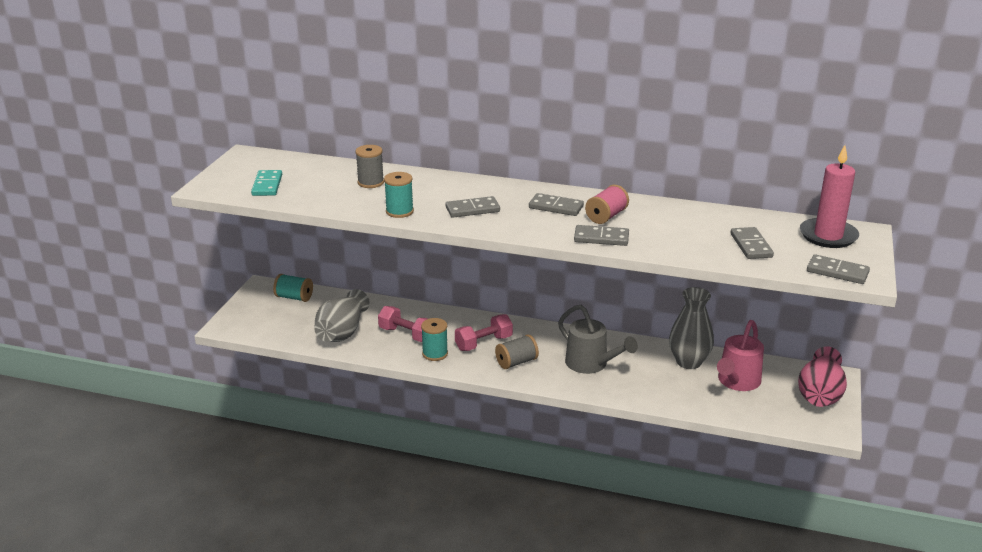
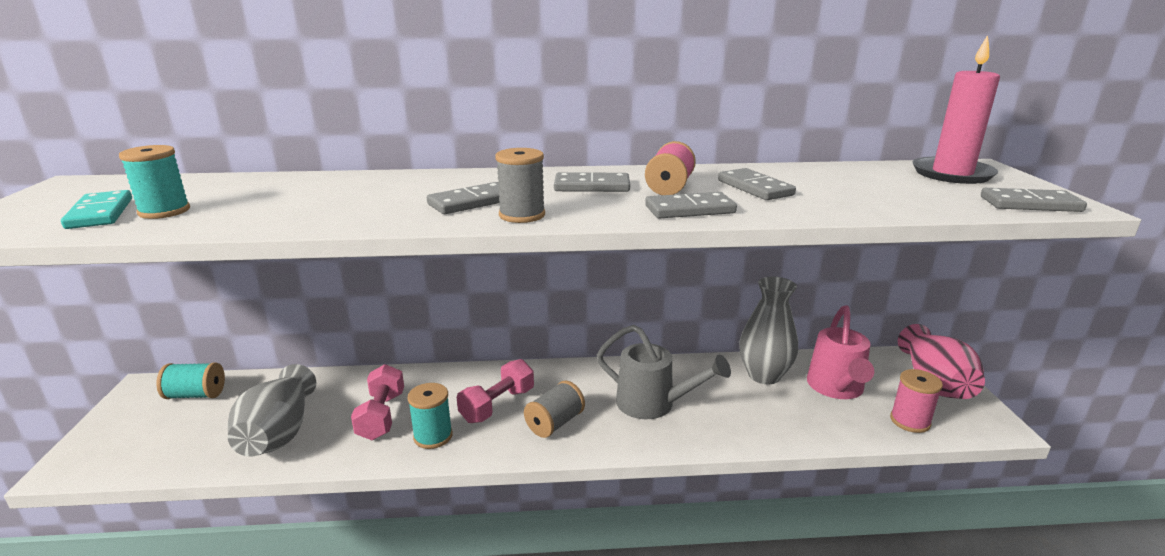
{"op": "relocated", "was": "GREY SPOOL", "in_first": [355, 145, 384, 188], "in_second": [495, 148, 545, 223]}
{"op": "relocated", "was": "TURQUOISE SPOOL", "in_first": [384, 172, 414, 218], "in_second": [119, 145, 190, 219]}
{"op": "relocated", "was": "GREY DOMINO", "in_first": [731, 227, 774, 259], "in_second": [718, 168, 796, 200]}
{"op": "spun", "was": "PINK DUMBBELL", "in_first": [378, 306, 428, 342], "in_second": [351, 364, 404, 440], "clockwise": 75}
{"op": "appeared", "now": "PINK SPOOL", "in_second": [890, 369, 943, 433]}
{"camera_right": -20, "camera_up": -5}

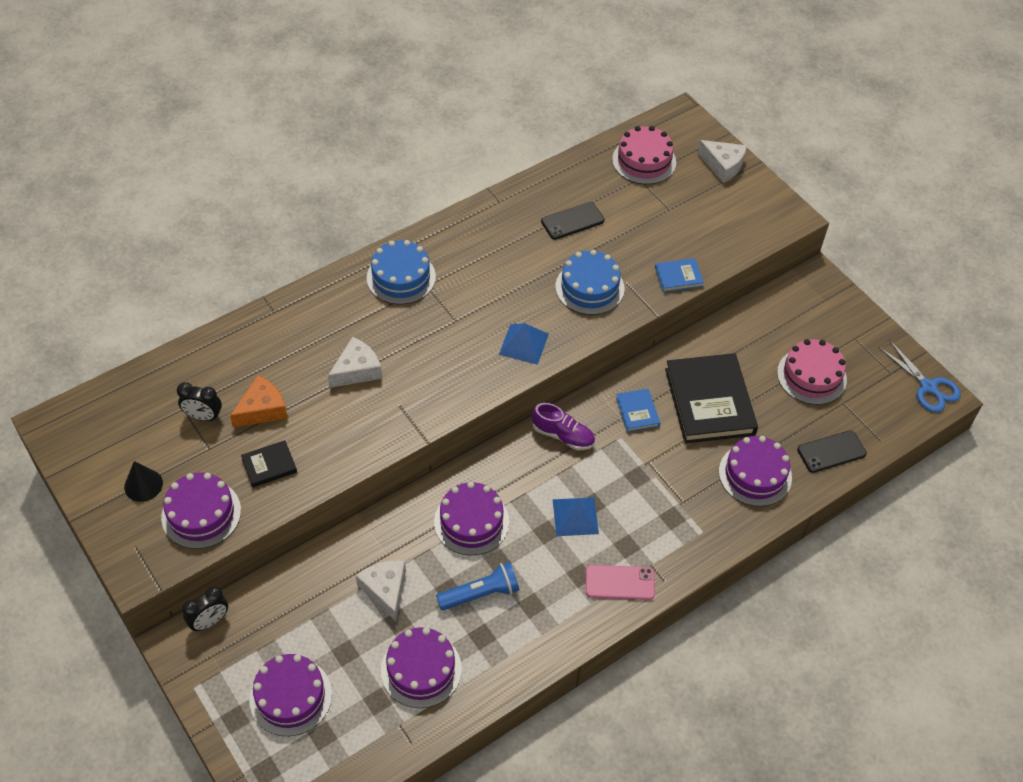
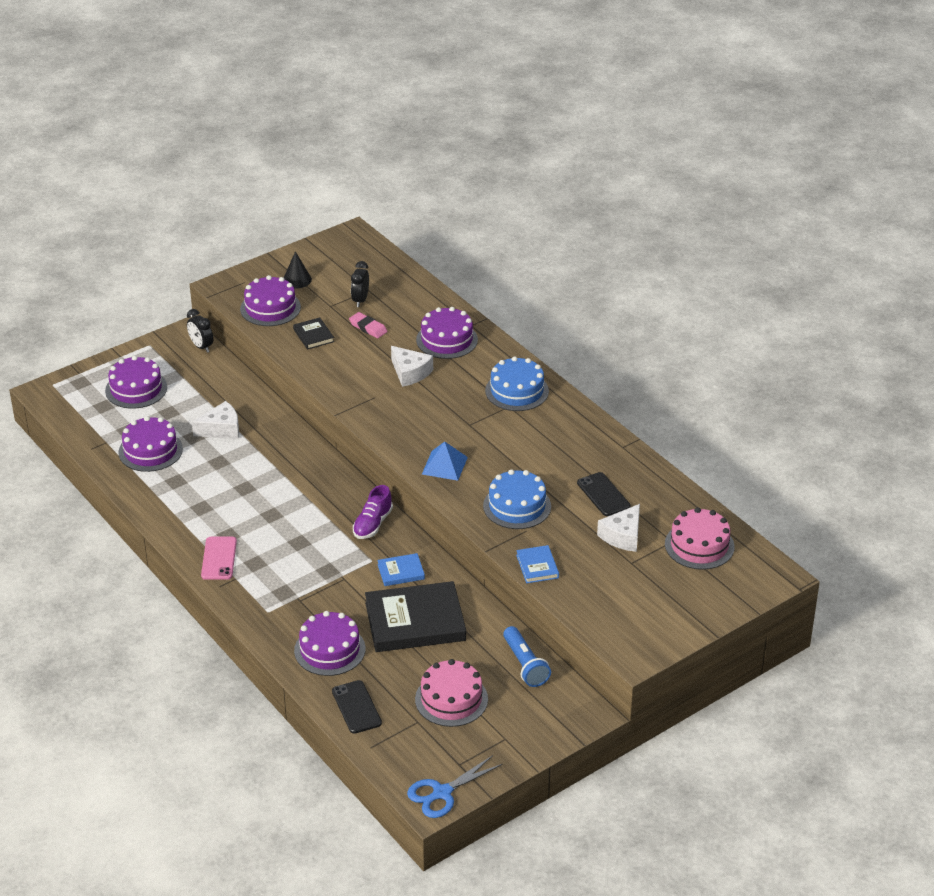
{"op": "relocated", "was": "WHITE CHEESE", "in_first": [698, 140, 747, 183], "in_second": [597, 504, 640, 552]}
{"op": "exchanged", "was": "ORANGE CHEESE", "now": "PINK ERASER", "in_first": [230, 375, 288, 428], "in_second": [349, 312, 387, 338]}
{"op": "relocated", "was": "PURPLE CAKE", "in_first": [434, 482, 509, 555], "in_second": [416, 307, 478, 359]}
{"op": "missing", "was": "BLUE PYRAMID", "in_first": [553, 497, 599, 536]}
{"op": "relocated", "was": "BLUE FLASHLIGHT", "in_first": [436, 562, 519, 610], "in_second": [503, 626, 551, 687]}
{"camera_right": 90, "camera_up": -15}

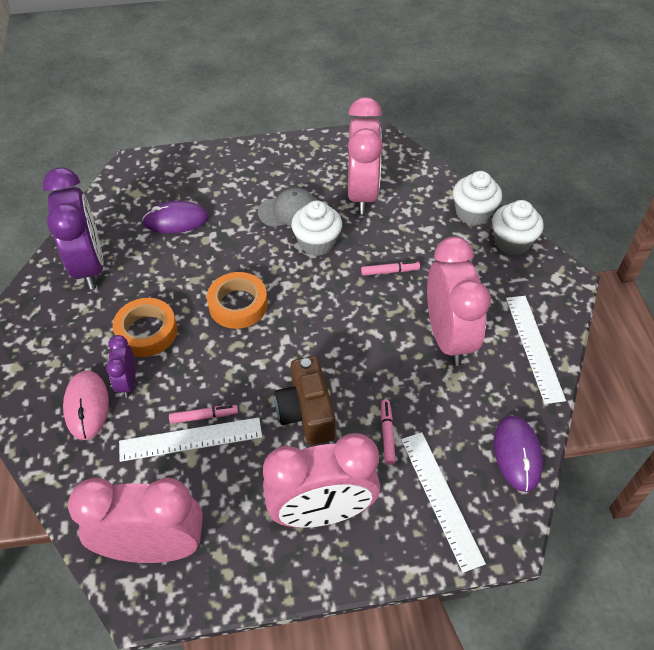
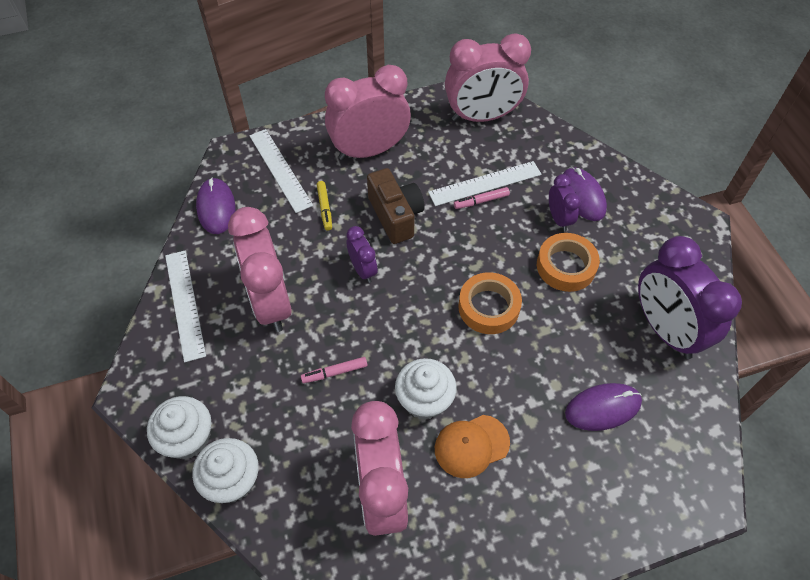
{"op": "colour", "was": "GREY CAP", "now": "ORANGE CAP", "in_first": [258, 187, 316, 227], "in_second": [435, 415, 510, 478]}
{"op": "colour", "was": "PINK MOUSE", "now": "PURPLE MOUSE", "in_first": [63, 370, 109, 440], "in_second": [563, 167, 607, 221]}
{"op": "colour", "was": "PINK MARKER", "now": "YELLOW MARKER", "in_first": [381, 400, 396, 465], "in_second": [317, 181, 332, 231]}
{"op": "appeared", "now": "PURPLE CLOCK", "in_second": [346, 226, 378, 283]}
{"camera_right": 170, "camera_up": 5}

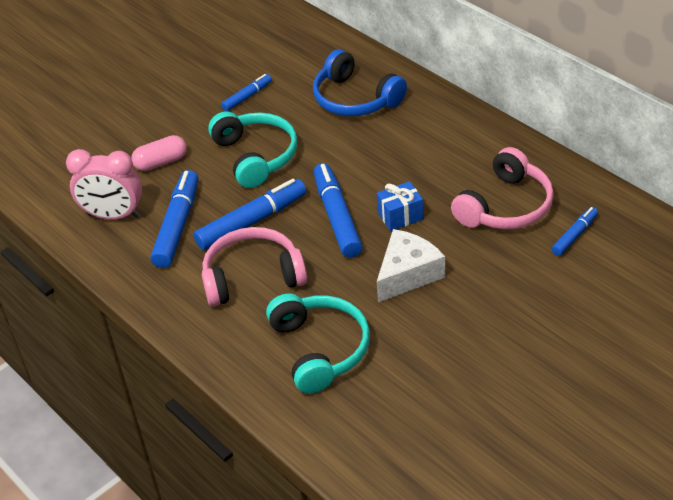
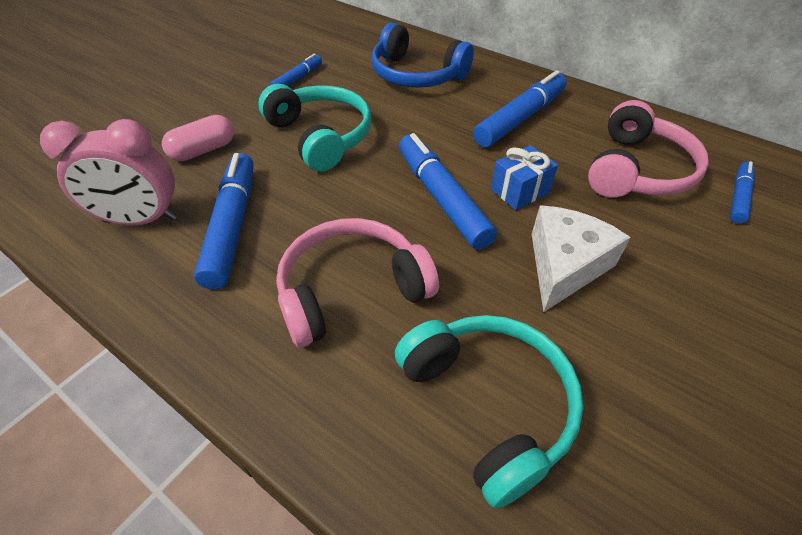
{"op": "relocated", "was": "BLUE MARKER", "in_first": [193, 179, 306, 250], "in_second": [473, 70, 567, 148]}
{"camera_right": -15, "camera_up": 5}

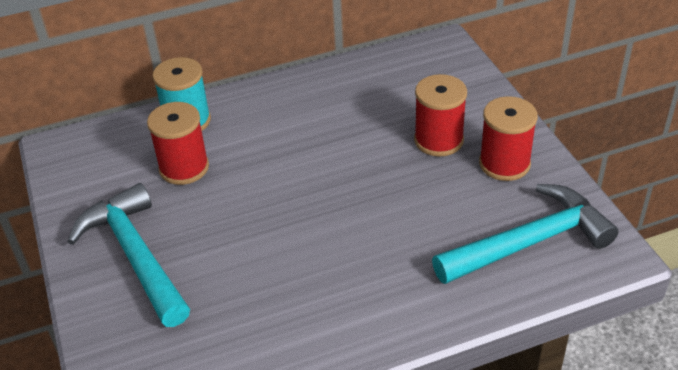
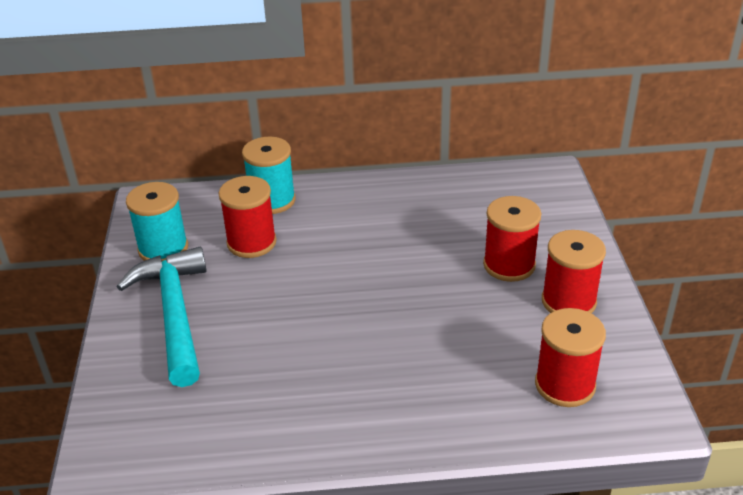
{"op": "exchanged", "was": "TURQUOISE HAMMER", "now": "RED SPOOL", "in_first": [432, 184, 619, 284], "in_second": [535, 308, 606, 407]}
{"op": "appeared", "now": "TURQUOISE SPOOL", "in_second": [126, 182, 188, 261]}
{"camera_right": 15, "camera_up": -5}

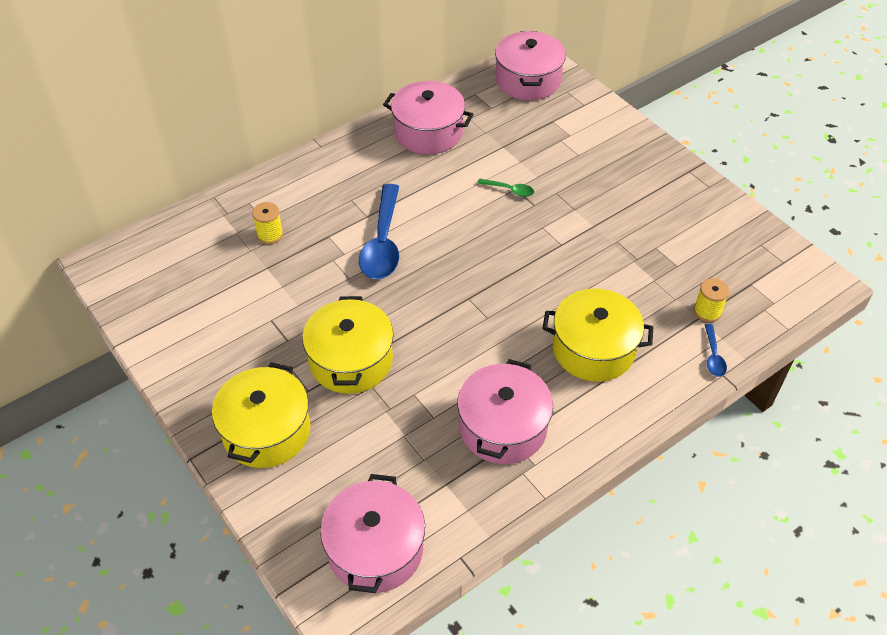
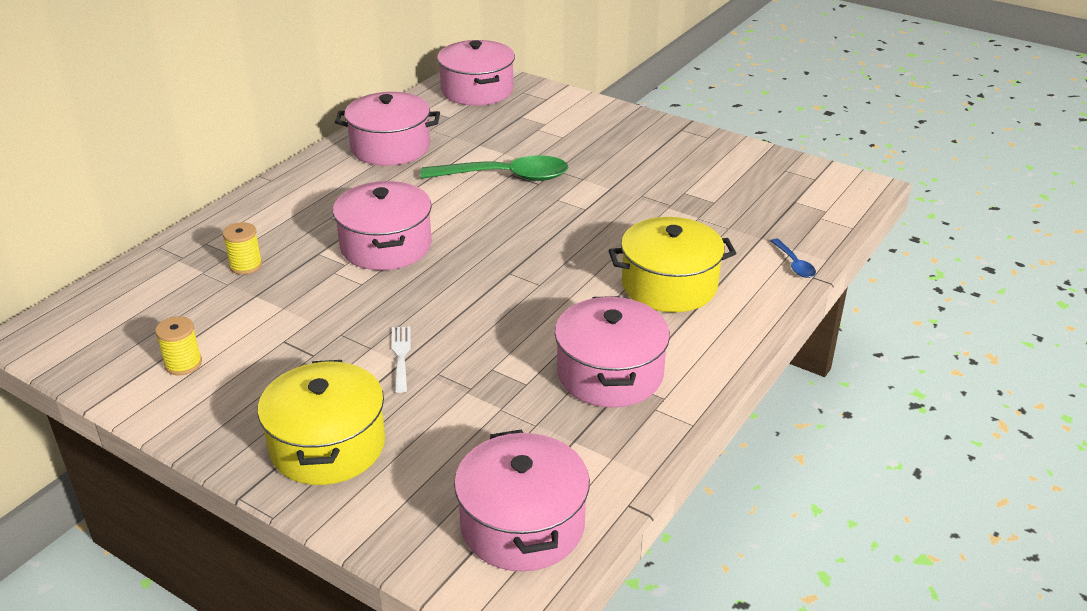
{"op": "size", "was": "GREEN SPOON", "in_first": [477, 178, 534, 197], "in_second": [421, 155, 568, 181], "ratio": 2.21}
{"op": "exchanged", "was": "BLUE SPOON", "now": "PINK POT", "in_first": [359, 184, 399, 279], "in_second": [333, 181, 432, 270]}
{"op": "relocated", "was": "YELLOW SPOOL", "in_first": [694, 278, 730, 322], "in_second": [155, 316, 202, 375]}
{"op": "exchanged", "was": "YELLOW POT", "now": "WHITE FORK", "in_first": [302, 296, 394, 394], "in_second": [392, 326, 411, 393]}
{"camera_right": -20, "camera_up": -15}

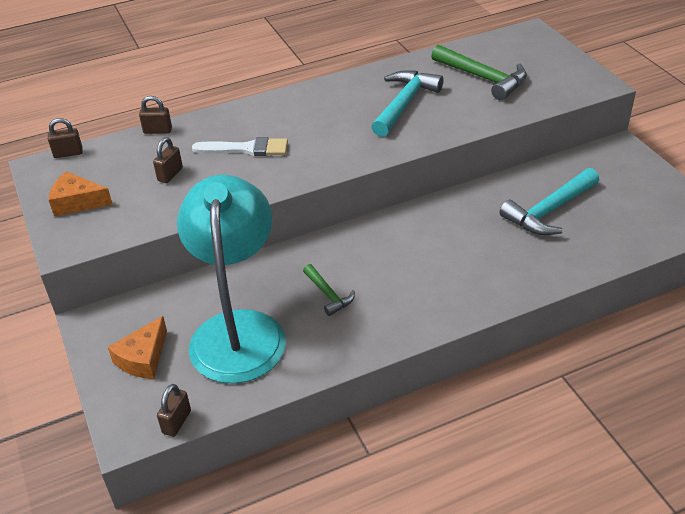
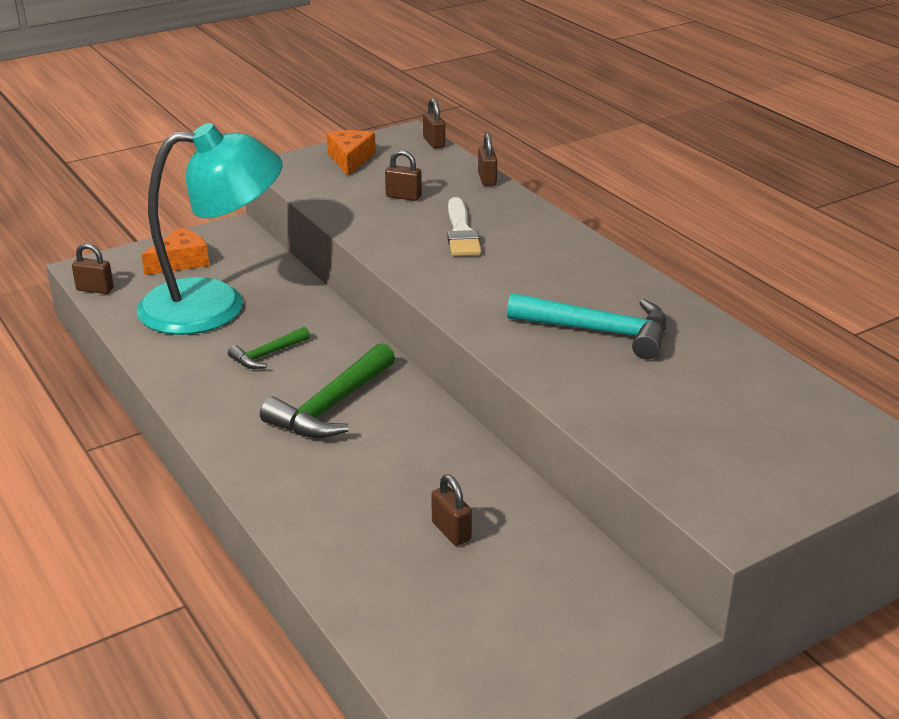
{"op": "relocated", "was": "GREEN HAMMER", "in_first": [431, 44, 527, 100], "in_second": [260, 343, 395, 438]}
{"op": "exchanged", "was": "TURQUOISE HAMMER", "now": "BROWN PADLOCK", "in_first": [499, 168, 599, 235], "in_second": [431, 474, 472, 546]}
{"op": "spun", "was": "ORANGE CHEESE", "in_first": [108, 316, 167, 379], "in_second": [141, 227, 209, 275], "clockwise": 120}
{"camera_right": 80, "camera_up": -10}

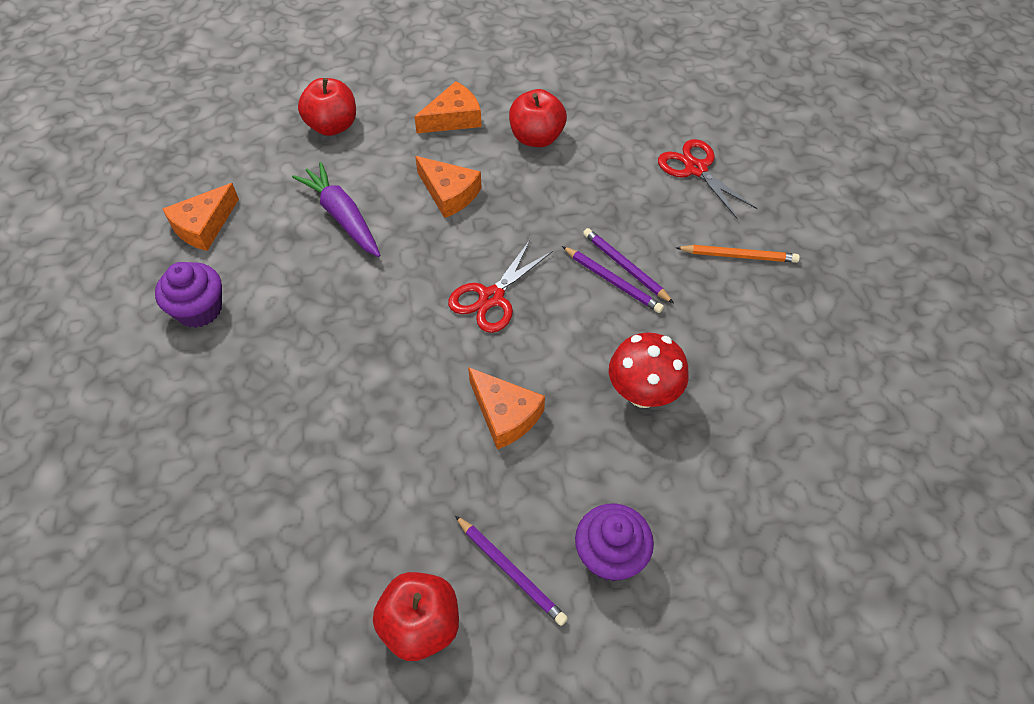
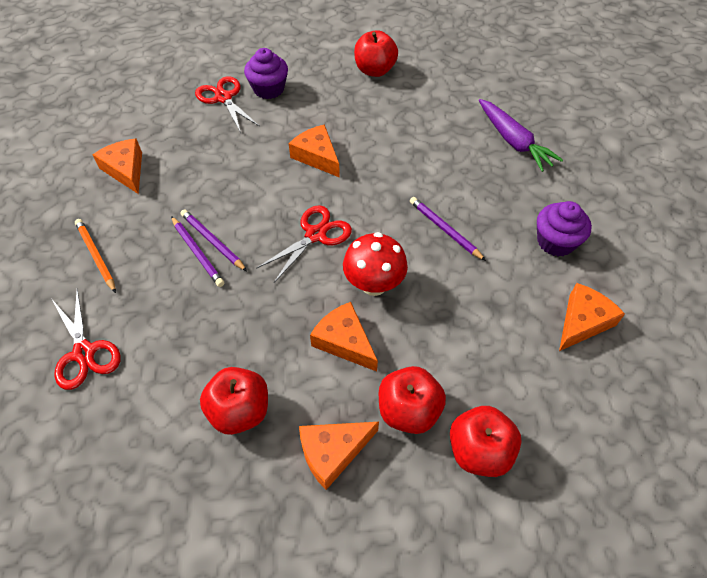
{"op": "relocated", "was": "PURPLE CARROT", "in_first": [292, 162, 380, 257], "in_second": [479, 99, 563, 172]}
{"op": "spun", "was": "ORANGE PENCIL", "in_first": [676, 245, 800, 263], "in_second": [75, 219, 116, 293], "clockwise": 45}
{"op": "relocated", "was": "RED MUSHROOM", "in_first": [609, 333, 689, 408], "in_second": [343, 232, 408, 296]}
{"op": "relocated", "was": "PURPLE PENCIL", "in_first": [455, 515, 568, 626], "in_second": [410, 197, 486, 261]}
{"op": "appeared", "now": "RED SCISSORS", "in_second": [195, 76, 260, 133]}
{"op": "appeared", "now": "ORANGE CHEESE", "in_second": [92, 139, 142, 194]}
{"op": "appeared", "now": "RED APPLE", "in_second": [379, 366, 446, 434]}
{"camera_right": -175, "camera_up": 0}

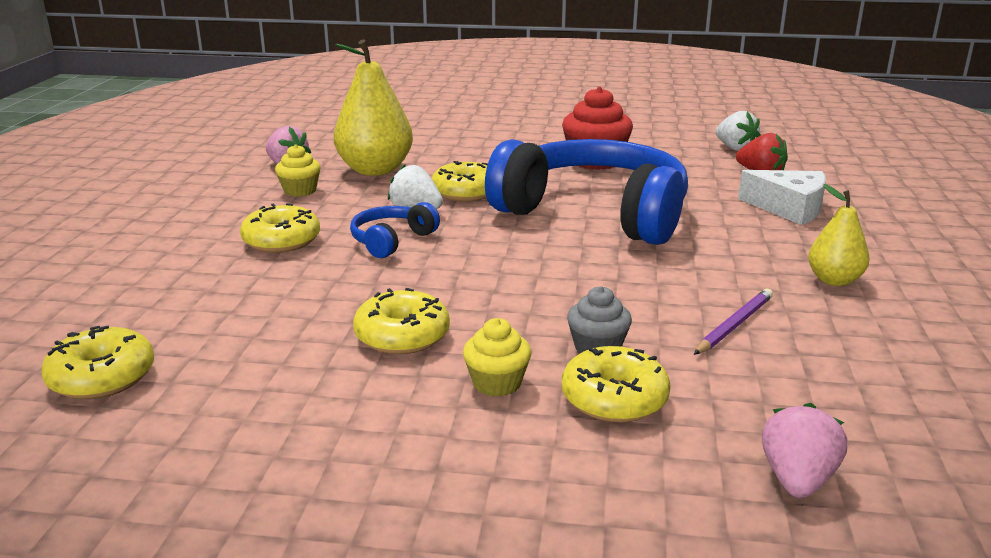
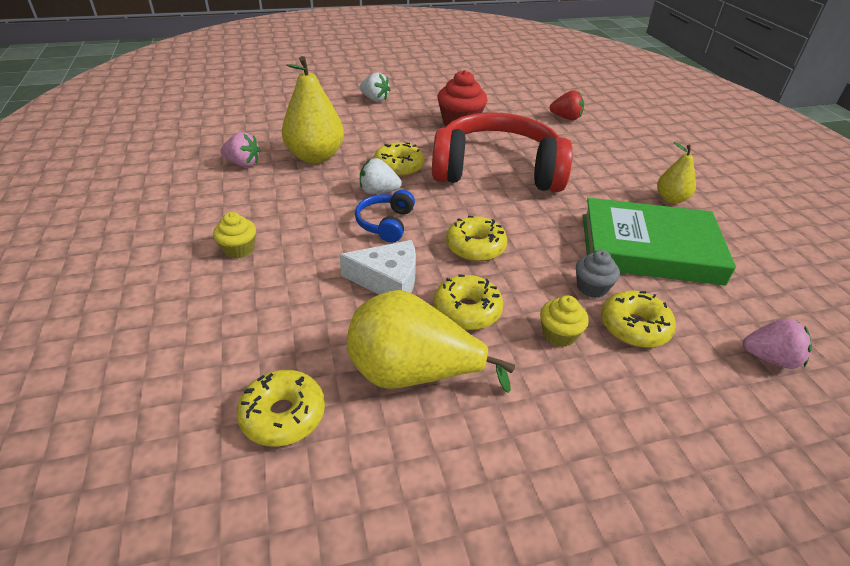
{"op": "relocated", "was": "WHITE STRAWBERRY", "in_first": [716, 111, 761, 151], "in_second": [360, 72, 391, 102]}
{"op": "colour", "was": "BLUE HEADPHONES", "now": "RED HEADPHONES", "in_first": [485, 139, 688, 245], "in_second": [432, 112, 573, 192]}
{"op": "relocated", "was": "YELLOW CUPCAKE", "in_first": [275, 144, 321, 197], "in_second": [213, 212, 256, 258]}
{"op": "relocated", "was": "WHITE CHEESE", "in_first": [738, 170, 826, 225], "in_second": [340, 240, 416, 295]}
{"op": "relocated", "was": "YELLOW DONUT", "in_first": [240, 203, 320, 253], "in_second": [446, 216, 507, 262]}
{"op": "exchanged", "was": "PURPLE PENCIL", "now": "GREEN BOOK", "in_first": [694, 289, 773, 355], "in_second": [583, 198, 736, 286]}
{"op": "spun", "was": "PINK STRAWBERRY", "in_first": [762, 403, 847, 498], "in_second": [743, 319, 812, 369], "clockwise": 105}
{"op": "appeared", "now": "YELLOW PEAR", "in_second": [347, 290, 515, 393]}
{"camera_right": -25, "camera_up": 15}

